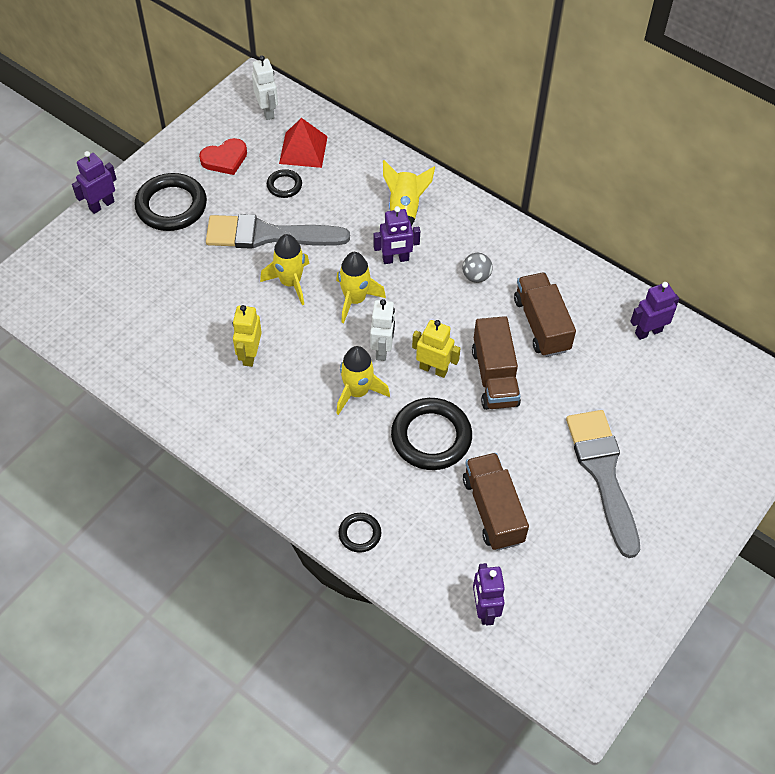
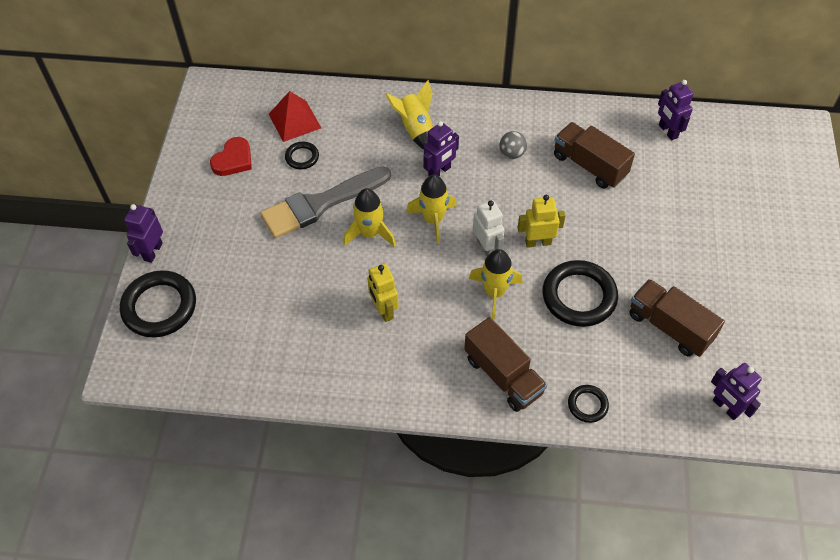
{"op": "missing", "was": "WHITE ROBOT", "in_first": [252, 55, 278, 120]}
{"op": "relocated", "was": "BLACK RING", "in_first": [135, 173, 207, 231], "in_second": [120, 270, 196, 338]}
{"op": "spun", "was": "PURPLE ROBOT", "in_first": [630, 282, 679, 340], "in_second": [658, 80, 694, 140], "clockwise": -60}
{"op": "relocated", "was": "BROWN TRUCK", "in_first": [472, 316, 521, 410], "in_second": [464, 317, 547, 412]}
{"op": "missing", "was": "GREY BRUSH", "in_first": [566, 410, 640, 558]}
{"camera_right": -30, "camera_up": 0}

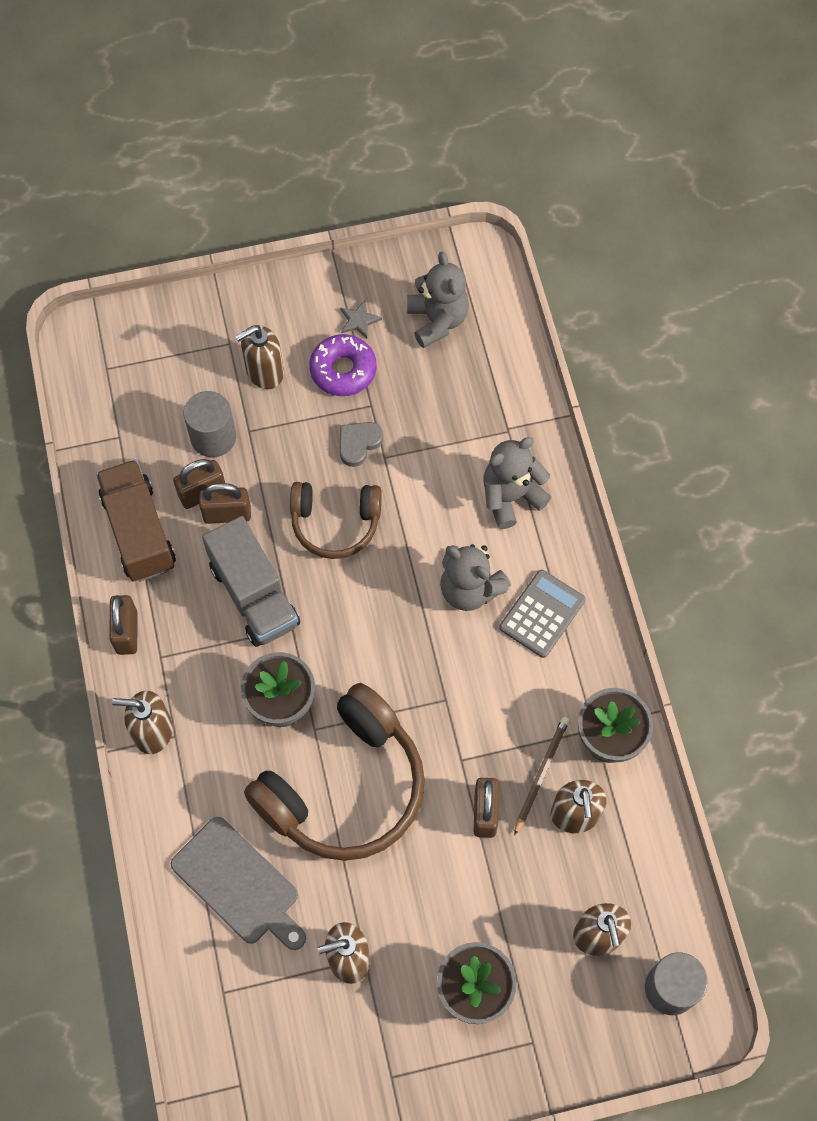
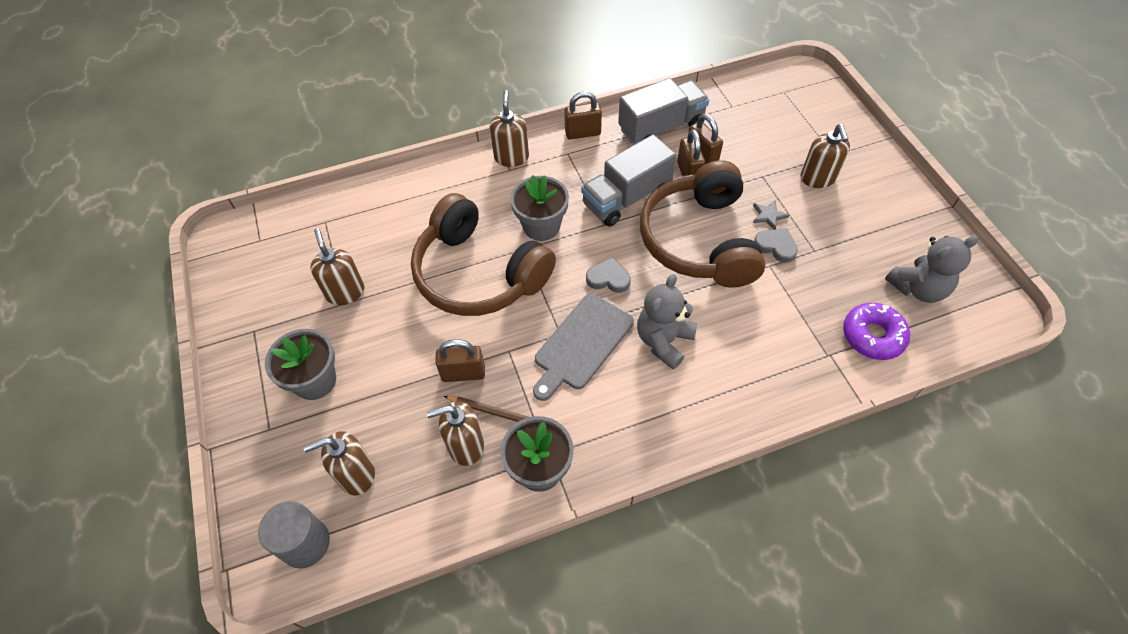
{"op": "relocated", "was": "GREY STAR", "in_first": [340, 300, 382, 339], "in_second": [753, 200, 789, 229]}
{"op": "spun", "was": "BROWN SOAP DISPENSER", "in_first": [235, 325, 284, 389], "in_second": [800, 124, 850, 188], "clockwise": -150}
{"op": "relocated", "was": "PURPLE DONUT", "in_first": [309, 334, 377, 396], "in_second": [843, 303, 910, 360]}
{"op": "missing", "was": "GREY CYLINDER", "in_first": [184, 391, 236, 457]}
{"op": "missing", "was": "GREY TEDDY BEAR", "in_first": [483, 437, 551, 529]}
{"op": "colour", "was": "BROWN TRUCK", "now": "GREY TRUCK", "in_first": [96, 460, 176, 582], "in_second": [618, 78, 709, 145]}
{"op": "size", "was": "BROWN HEADPHONES", "in_first": [290, 482, 382, 559], "in_second": [640, 160, 765, 287], "ratio": 1.7}
{"op": "missing", "was": "GREY CALCULATOR", "in_first": [499, 570, 585, 658]}
{"op": "relocated", "was": "GREY CUTTING BOARD", "in_first": [171, 817, 306, 950], "in_second": [533, 294, 634, 401]}
{"op": "appeared", "now": "GREY HEART", "in_second": [586, 257, 631, 293]}
{"camera_right": 85, "camera_up": -10}

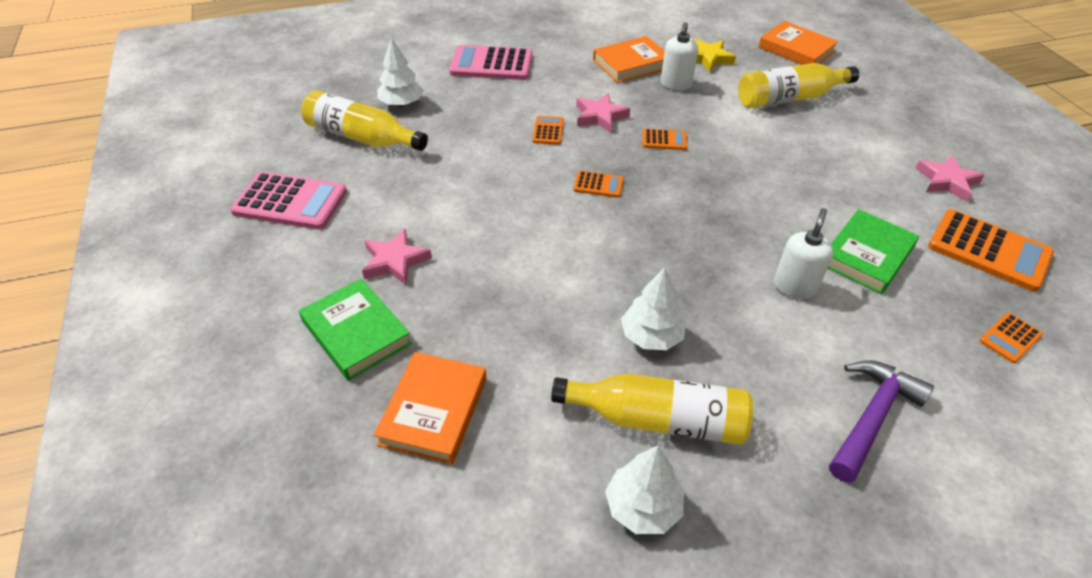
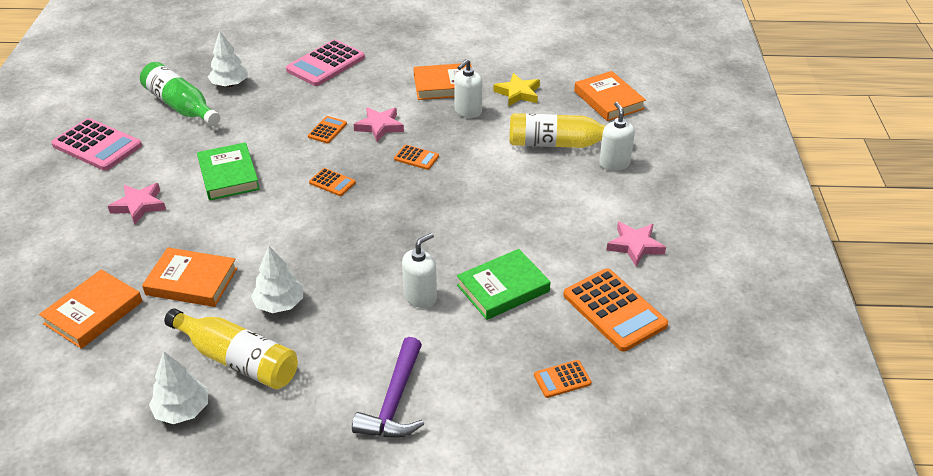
{"op": "spun", "was": "PINK CALCULATOR", "in_first": [449, 45, 532, 80], "in_second": [286, 39, 365, 86], "clockwise": -75}
{"op": "colour", "was": "YELLOW BOTTLE", "now": "GREEN BOTTLE", "in_first": [301, 90, 428, 151], "in_second": [140, 62, 220, 126]}
{"op": "relocated", "was": "GREEN BOOK", "in_first": [299, 278, 412, 381], "in_second": [197, 142, 260, 201]}
{"op": "spun", "was": "PURPLE HAMMER", "in_first": [829, 360, 934, 483], "in_second": [352, 337, 424, 438], "clockwise": 135}
{"op": "appeared", "now": "WHITE SOAP DISPENSER", "in_second": [599, 102, 635, 171]}
{"op": "appeared", "now": "ORANGE BOOK", "in_second": [142, 247, 237, 307]}
{"camera_right": 20, "camera_up": -5}

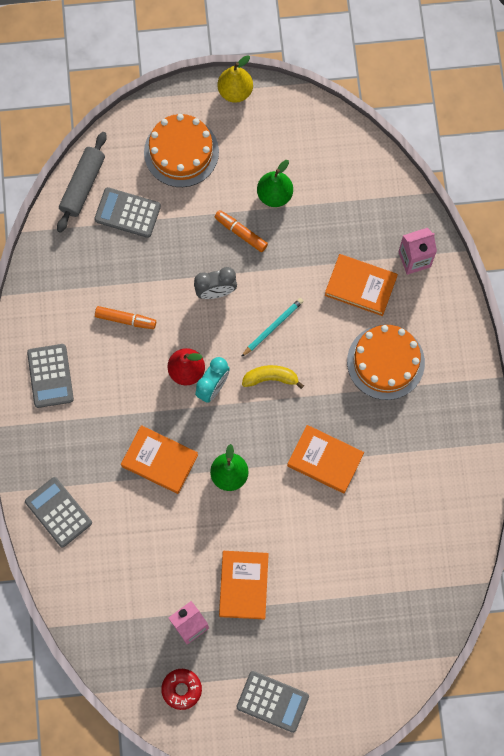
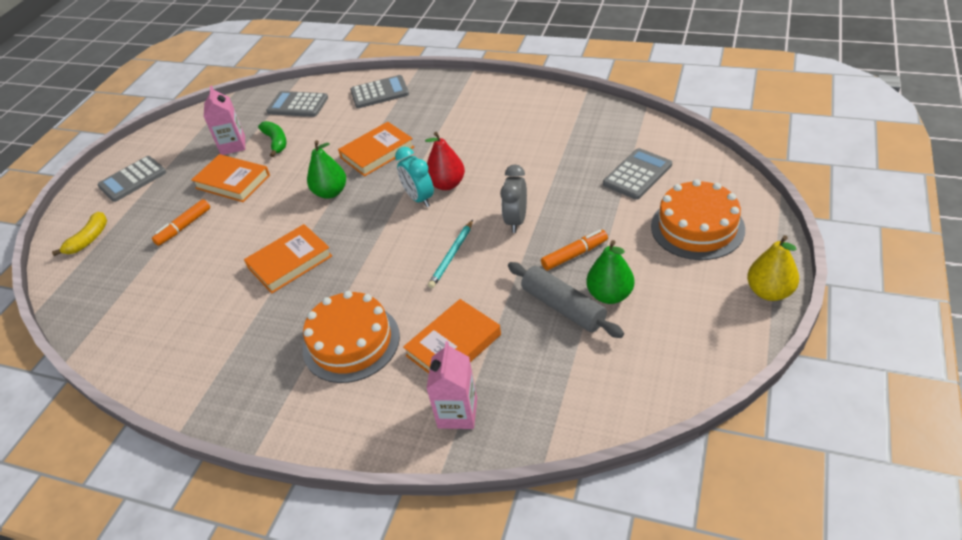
{"op": "relocated", "was": "GREY ROLLING PIN", "in_first": [57, 132, 107, 233], "in_second": [508, 262, 624, 338]}
{"op": "spun", "was": "TURQUOISE PENCIL", "in_first": [241, 298, 304, 357], "in_second": [428, 220, 473, 288], "clockwise": 45}
{"op": "relocated", "was": "ORANGE MARKER", "in_first": [95, 306, 156, 329], "in_second": [152, 199, 210, 246]}
{"op": "relocated", "was": "GREY CALCULATOR", "in_first": [27, 344, 74, 408], "in_second": [266, 91, 328, 117]}
{"op": "relocated", "was": "YELLOW BANANA", "in_first": [242, 365, 304, 389], "in_second": [52, 212, 107, 256]}
{"op": "missing", "was": "RED DONUT", "in_first": [161, 669, 202, 710]}
{"op": "appeared", "now": "GREEN BANANA", "in_second": [258, 121, 286, 157]}
{"camera_right": 120, "camera_up": -30}

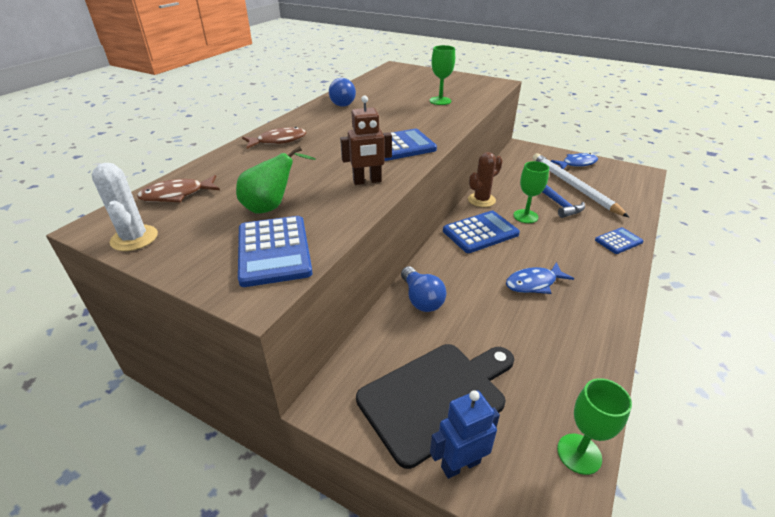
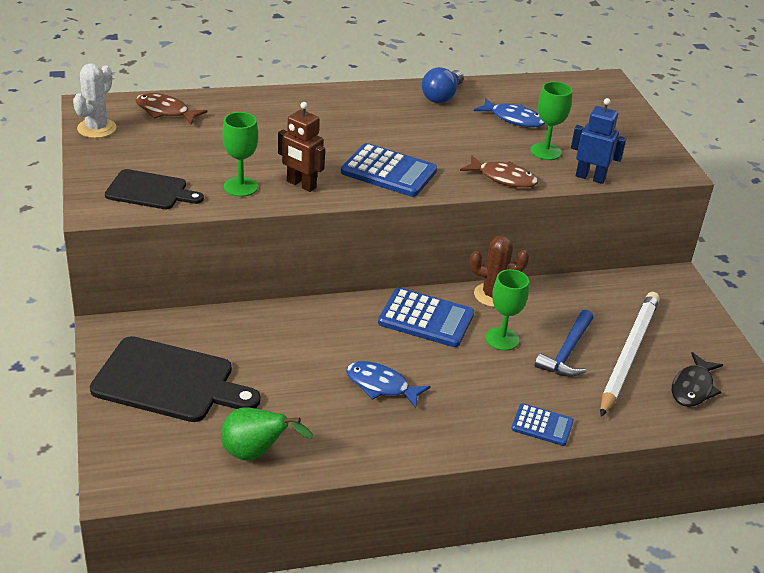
{"op": "relocated", "was": "BROWN FISH", "in_first": [242, 127, 306, 149], "in_second": [460, 155, 538, 188]}
{"op": "relocated", "was": "GREEN PEAR", "in_first": [236, 146, 316, 213], "in_second": [221, 407, 314, 461]}
{"op": "relocated", "was": "BLUE FISH", "in_first": [551, 153, 598, 169], "in_second": [474, 98, 545, 127]}
{"op": "exchanged", "was": "BLUE CALCULATOR", "now": "BLACK CUTTING BOARD", "in_first": [238, 216, 313, 287], "in_second": [105, 169, 204, 209]}
{"op": "missing", "was": "BLUE LIGHT BULB", "in_first": [401, 266, 447, 312]}
{"op": "relocated", "was": "GREEN GOBLET", "in_first": [557, 378, 632, 475], "in_second": [222, 112, 258, 197]}
{"op": "relocated", "was": "BLUE ROBOT", "in_first": [430, 390, 500, 479], "in_second": [571, 98, 626, 184]}
{"op": "appeared", "now": "BLACK FISH", "in_second": [672, 352, 723, 407]}
{"camera_right": 45, "camera_up": 0}

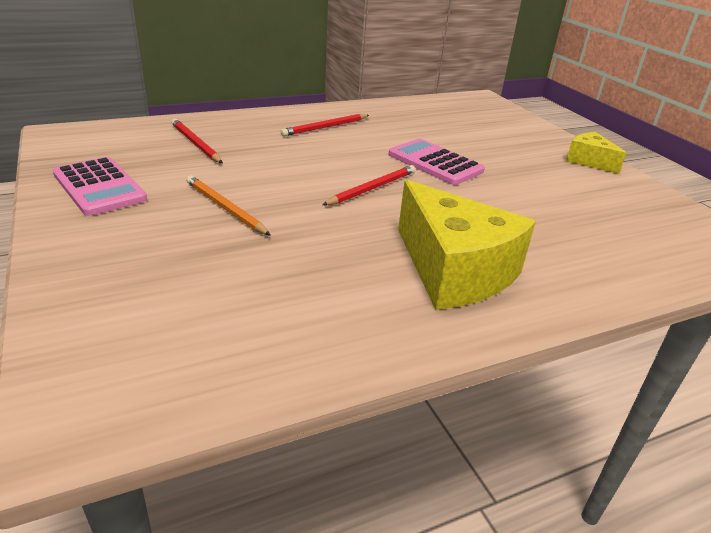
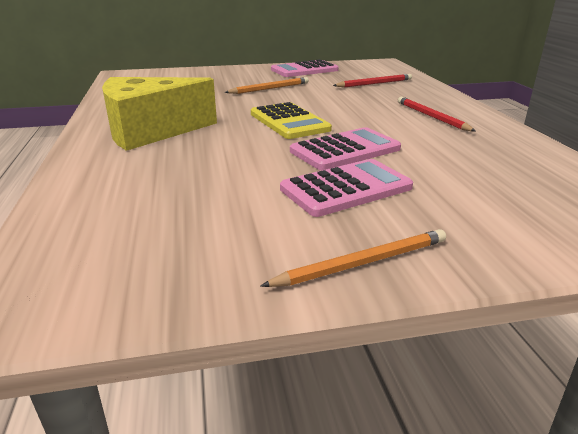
{"op": "exchanged", "was": "YELLOW CHEESE", "now": "ORANGE PENCIL", "in_first": [566, 132, 626, 174], "in_second": [260, 229, 446, 287]}
{"op": "exchanged", "was": "RED PENCIL", "now": "YELLOW CALCULATOR", "in_first": [322, 165, 415, 205], "in_second": [251, 102, 332, 139]}
{"op": "appeared", "now": "PINK CALCULATOR", "in_second": [280, 159, 413, 217]}
{"camera_right": 105, "camera_up": -5}

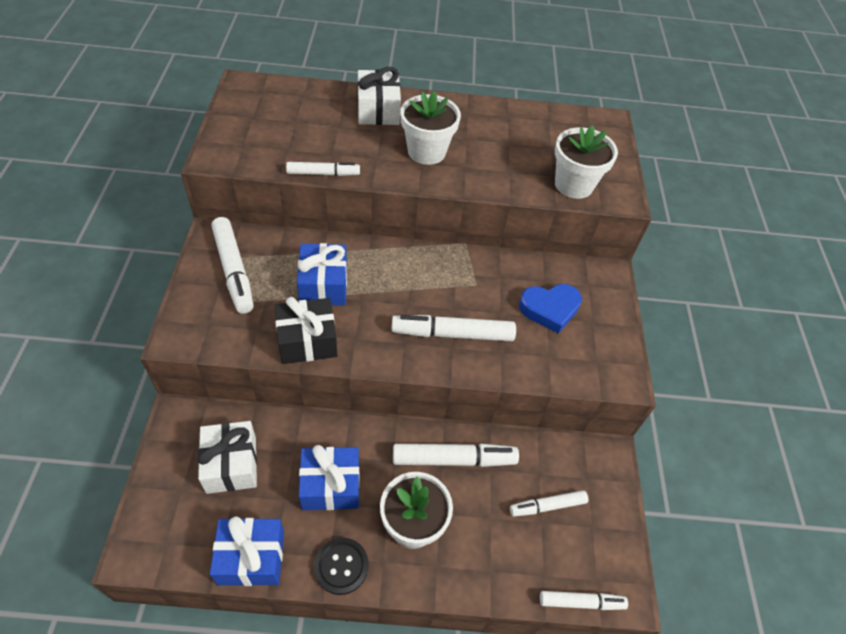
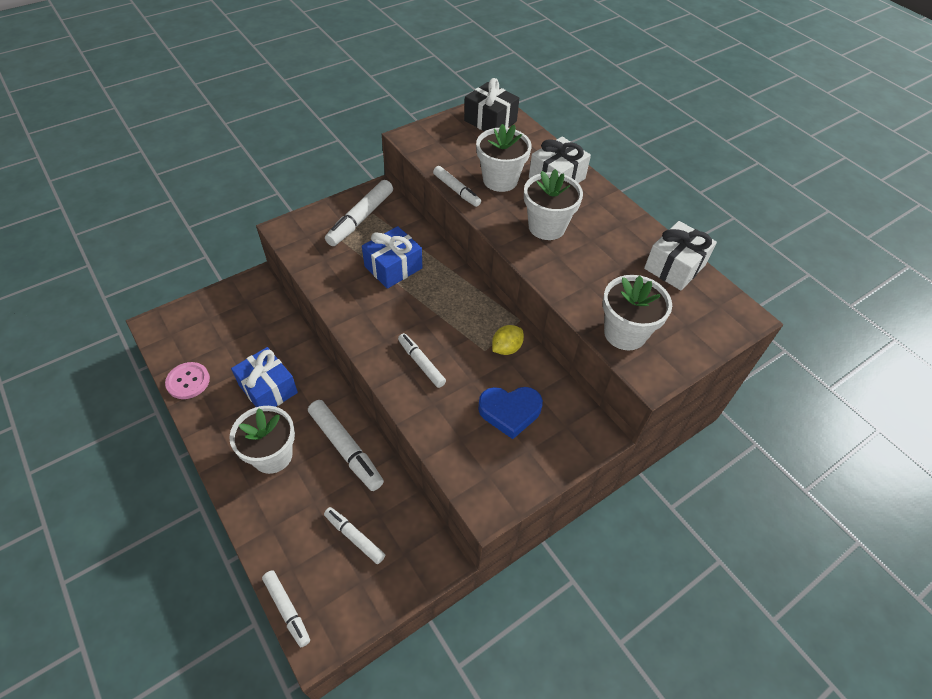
{"op": "spun", "was": "BLUE HEART", "in_first": [519, 284, 582, 334], "in_second": [478, 387, 543, 439], "clockwise": -45}
{"op": "relocated", "was": "BLACK GIFT", "in_first": [275, 297, 337, 364], "in_second": [464, 78, 519, 131]}
{"op": "size", "was": "WHITE MARKER", "in_first": [391, 315, 516, 341], "in_second": [398, 333, 446, 388], "ratio": 0.62}
{"op": "relocated", "was": "WHITE GIFT", "in_first": [198, 421, 257, 494], "in_second": [644, 221, 717, 291]}
{"op": "exchanged", "was": "BLUE GIFT", "now": "PINK BUTTON", "in_first": [210, 516, 284, 586], "in_second": [165, 362, 210, 399]}
{"op": "missing", "was": "BLACK BUTTON", "in_first": [314, 538, 368, 595]}
{"op": "appeared", "now": "WHITE FLOWER POT", "in_second": [476, 124, 531, 192]}
{"op": "appeared", "now": "YELLOW LEMON", "in_second": [492, 325, 524, 355]}
{"camera_right": 55, "camera_up": 0}

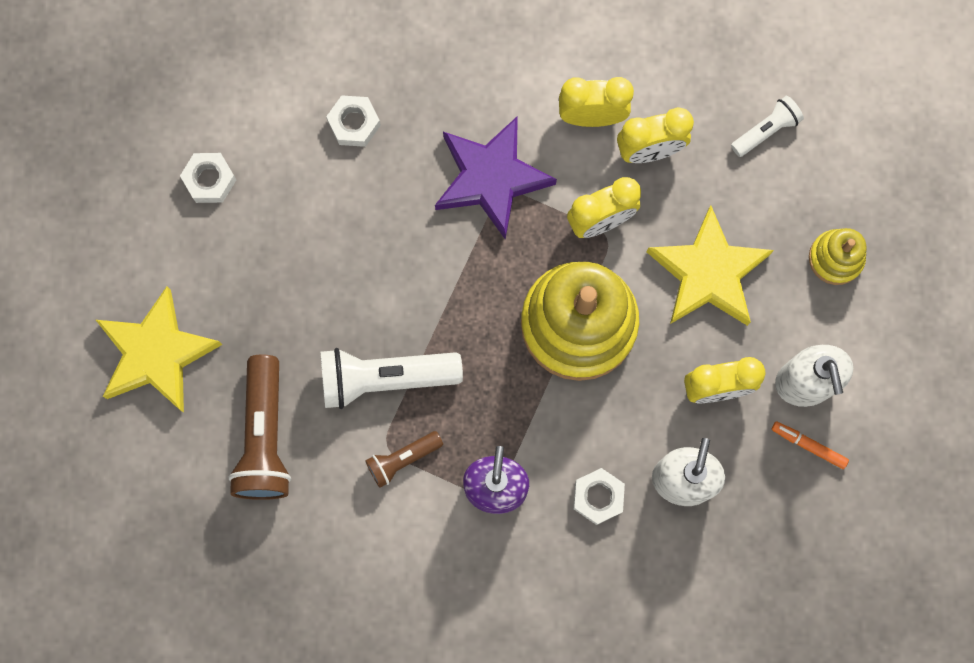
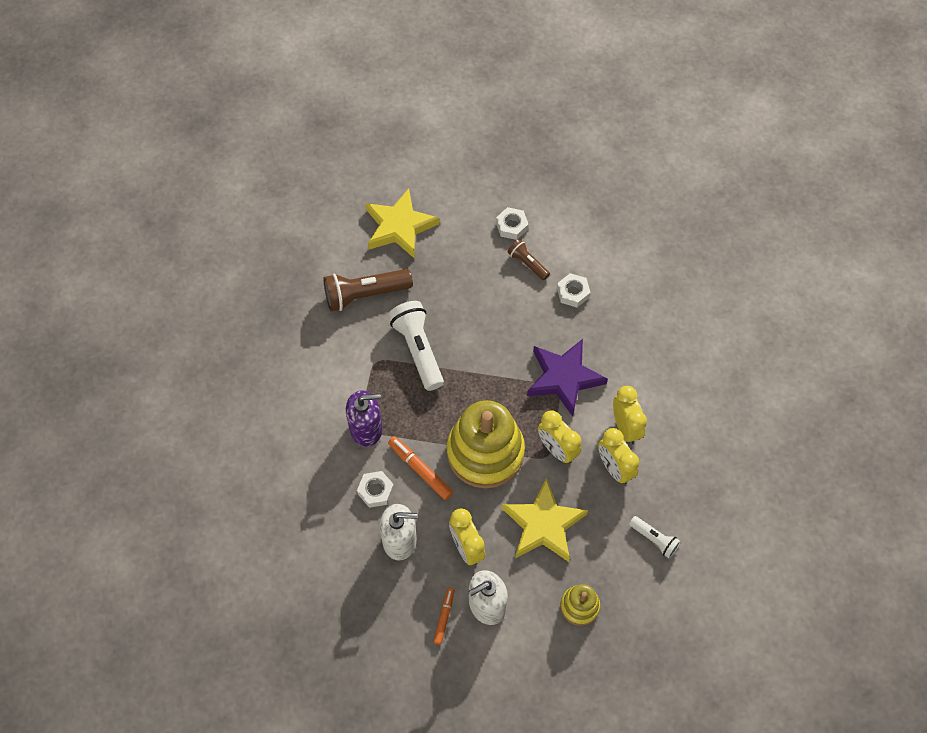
{"op": "relocated", "was": "BROWN FLASHLIGHT", "in_first": [365, 431, 443, 488], "in_second": [507, 239, 550, 280]}
{"op": "appeared", "now": "ORANGE MARKER", "in_second": [388, 436, 453, 500]}
{"camera_right": 75, "camera_up": -15}

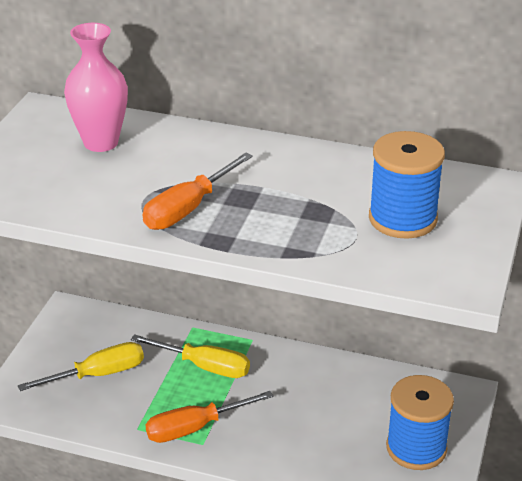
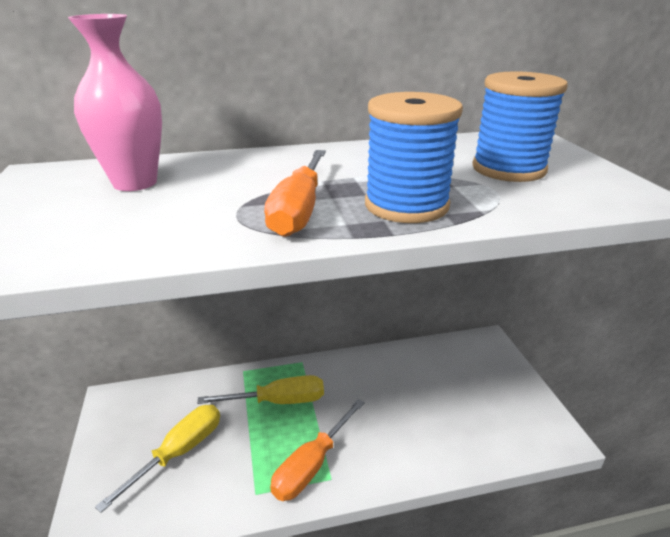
{"op": "relocated", "was": "BLUE SPOOL", "in_first": [386, 375, 454, 470], "in_second": [365, 92, 463, 223]}
{"camera_right": -30, "camera_up": -5}

